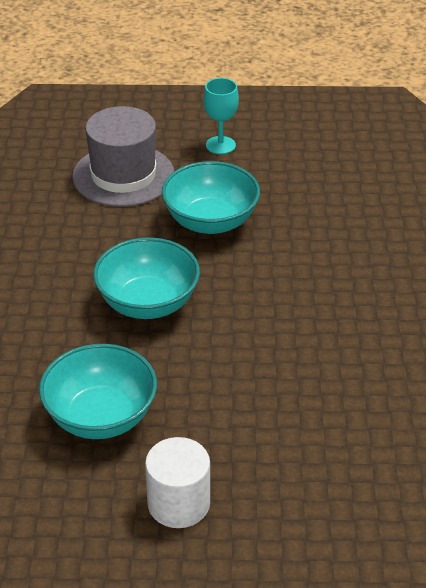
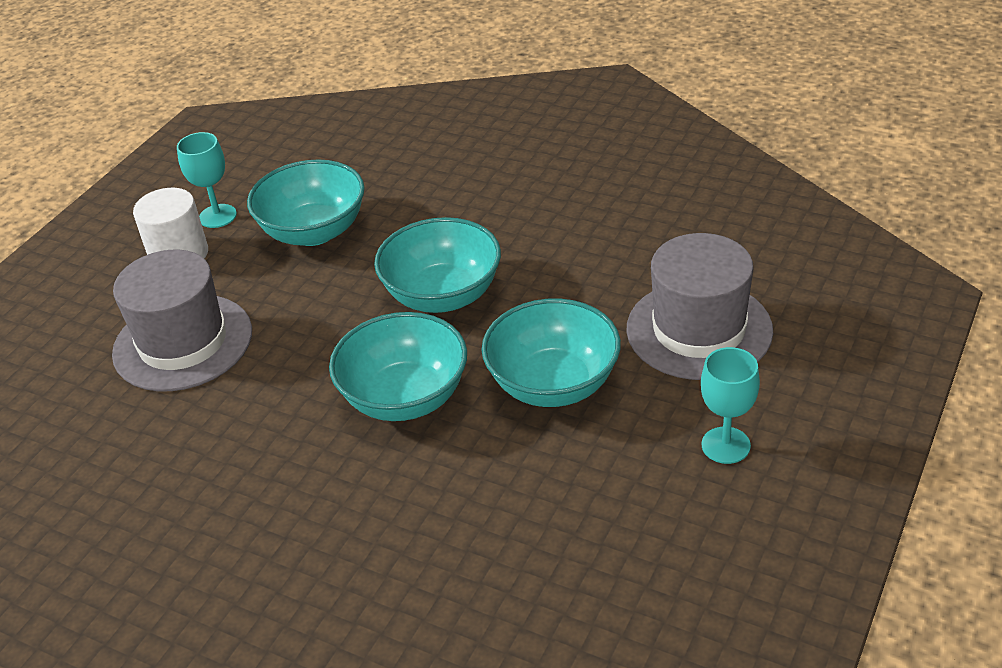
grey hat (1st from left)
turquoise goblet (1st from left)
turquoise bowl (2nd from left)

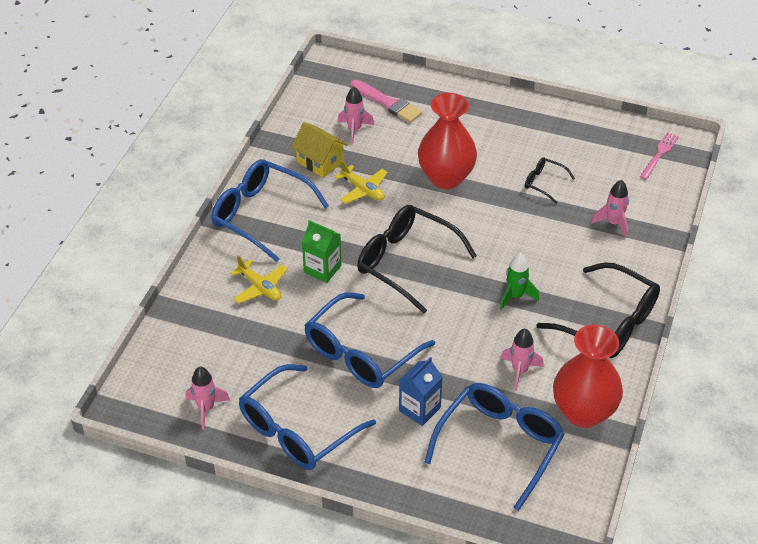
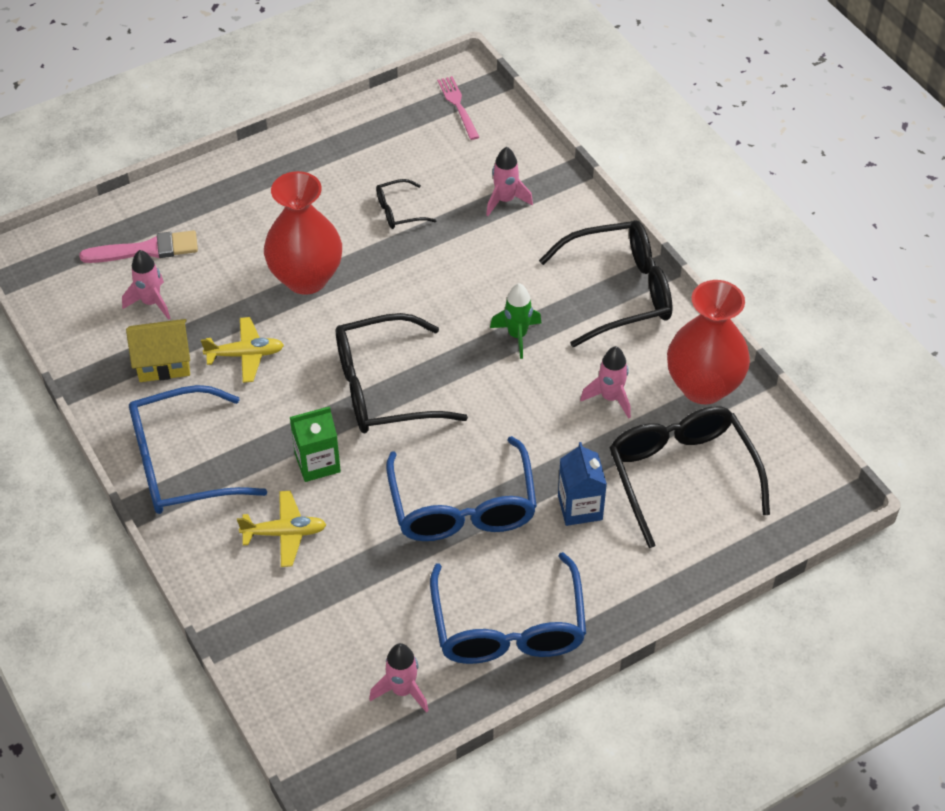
black glasses (4th from left)

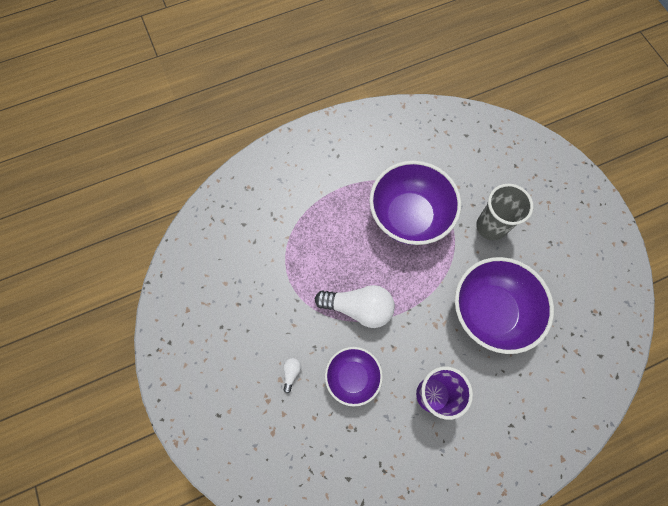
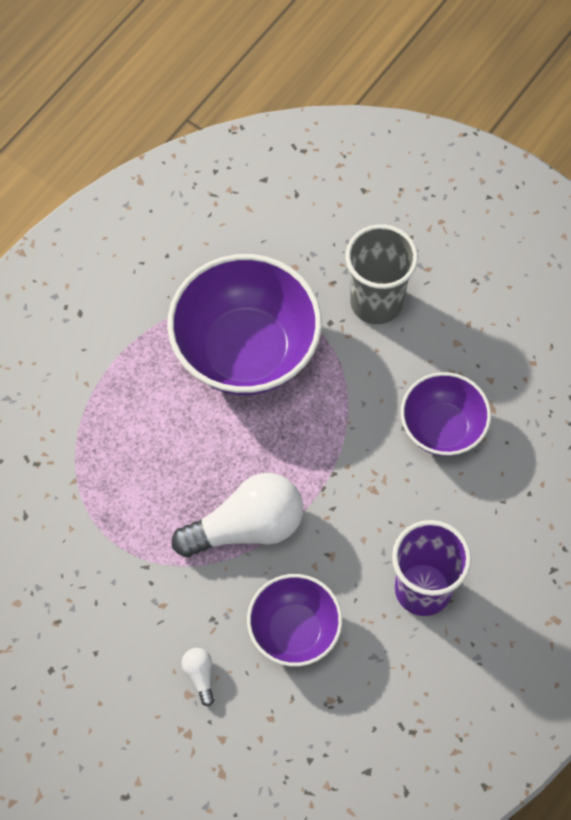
purple bowl (3rd from left)

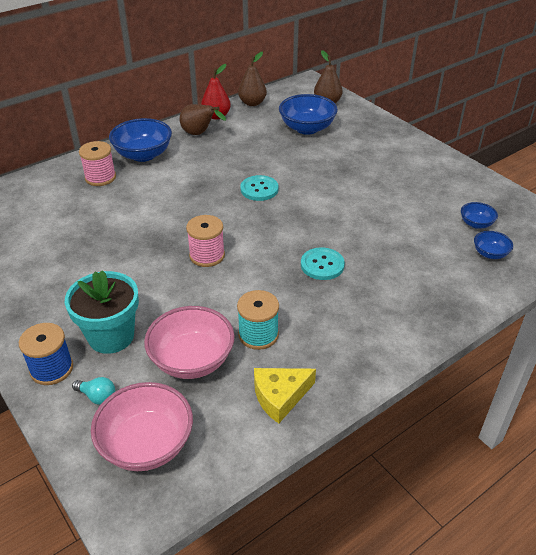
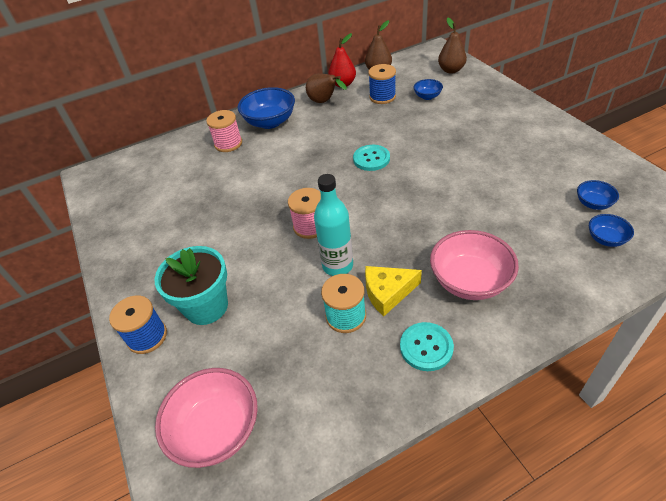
turquoise light bulb
turquoise bottle
blue spool (2nd from left)
pink bowl (2nd from left)
yellow cheese
turquoise button (2nd from left)
blue bowl (2nd from left)

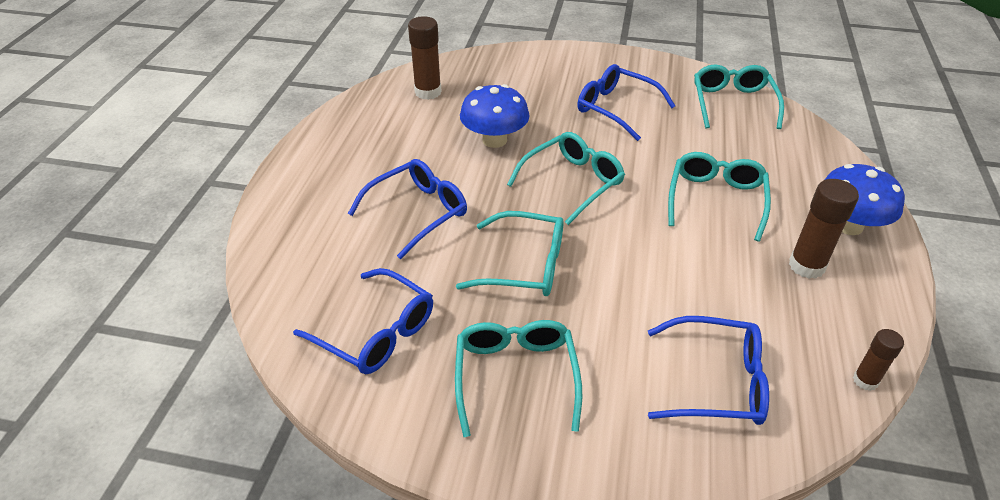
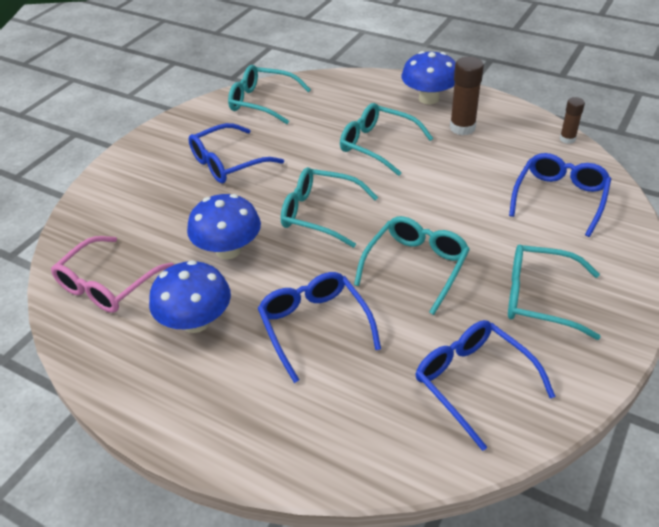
blue mushroom (1st from left)
pink glasses
blue glasses (3rd from left)
turquoise glasses (2nd from left)

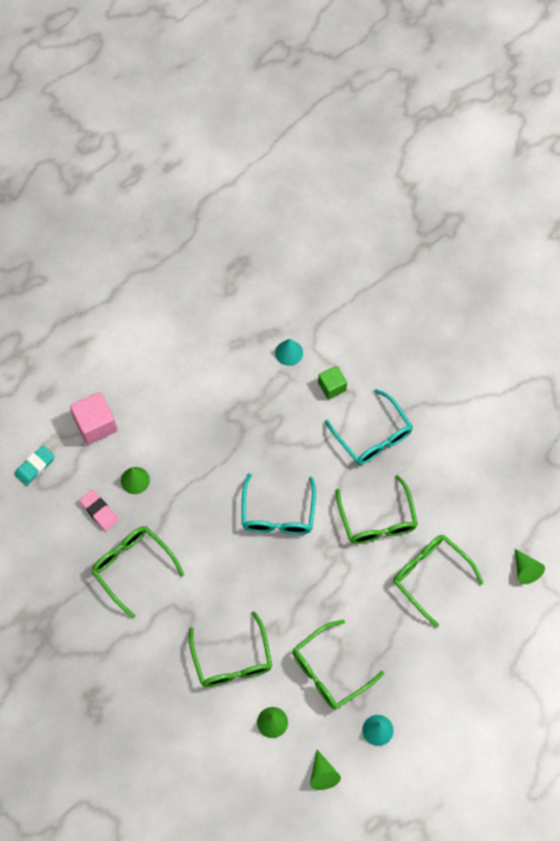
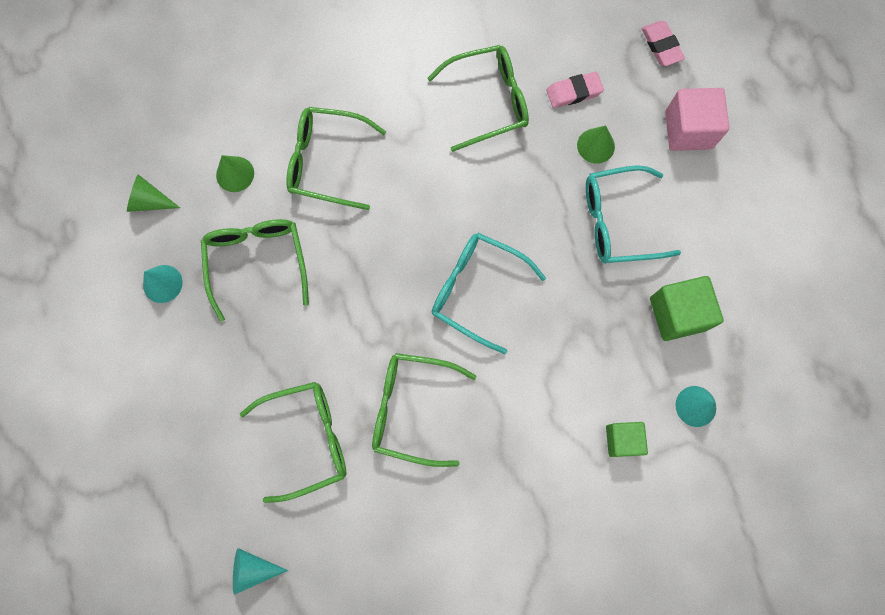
green cube (2nd from left)
turquoise glasses (2nd from left)
pink eraser (2nd from left)
turquoise cone (2nd from left)

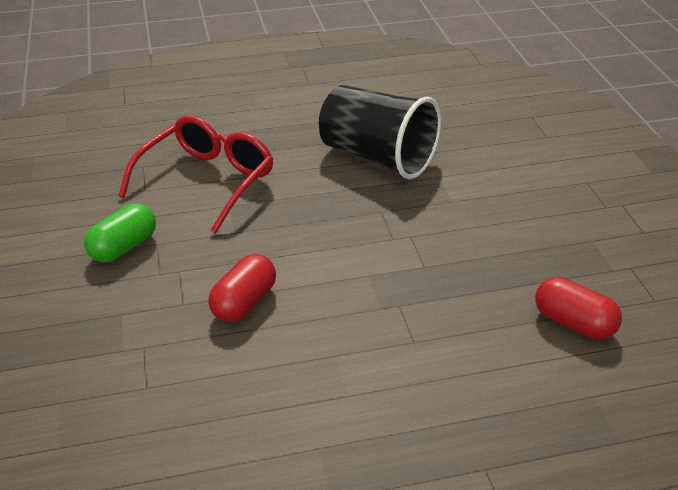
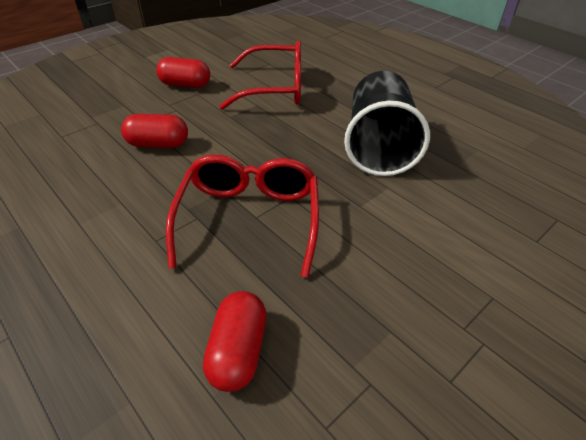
red glasses (1st from left)
red capsule (2nd from left)

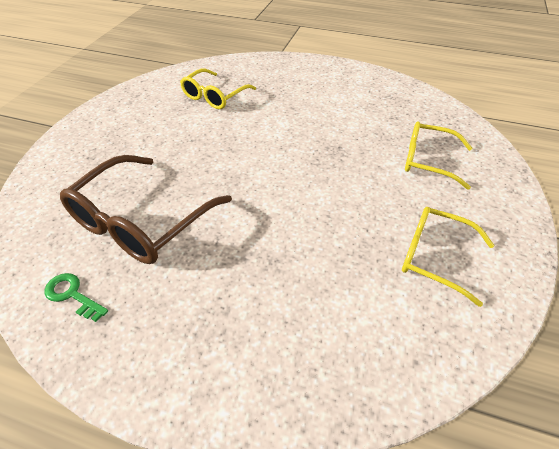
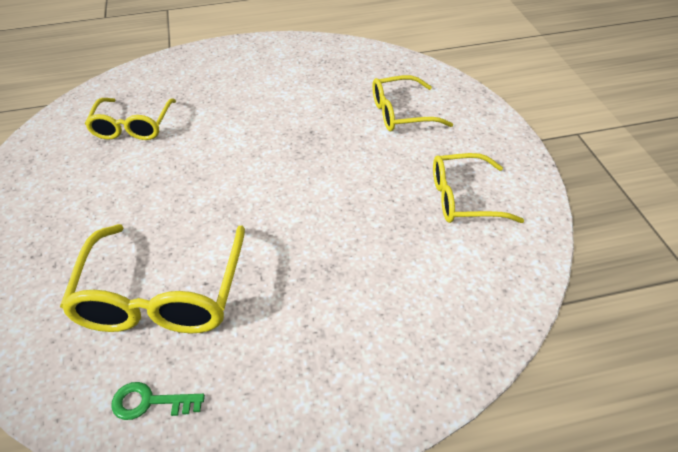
yellow glasses (2nd from left)

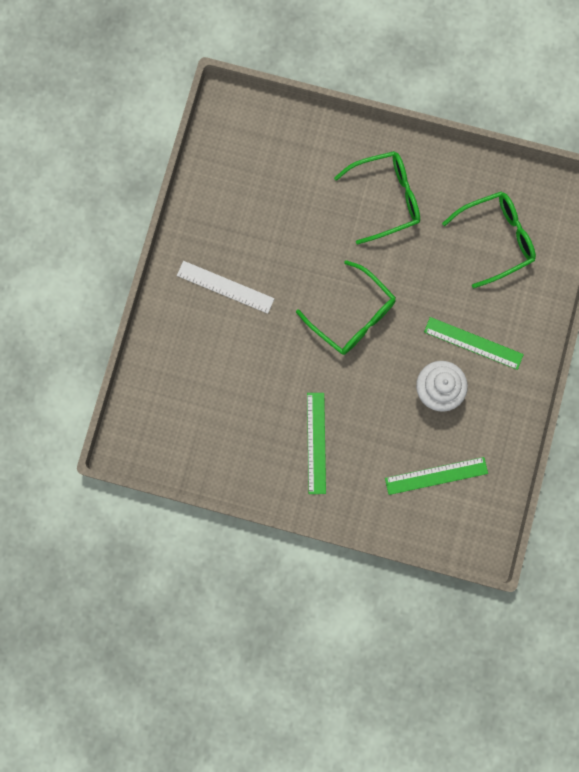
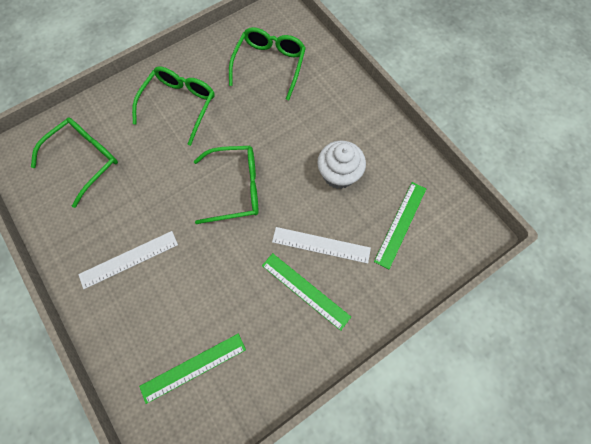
green glasses (1st from left)
white ruler (2nd from left)
green ruler (1st from left)

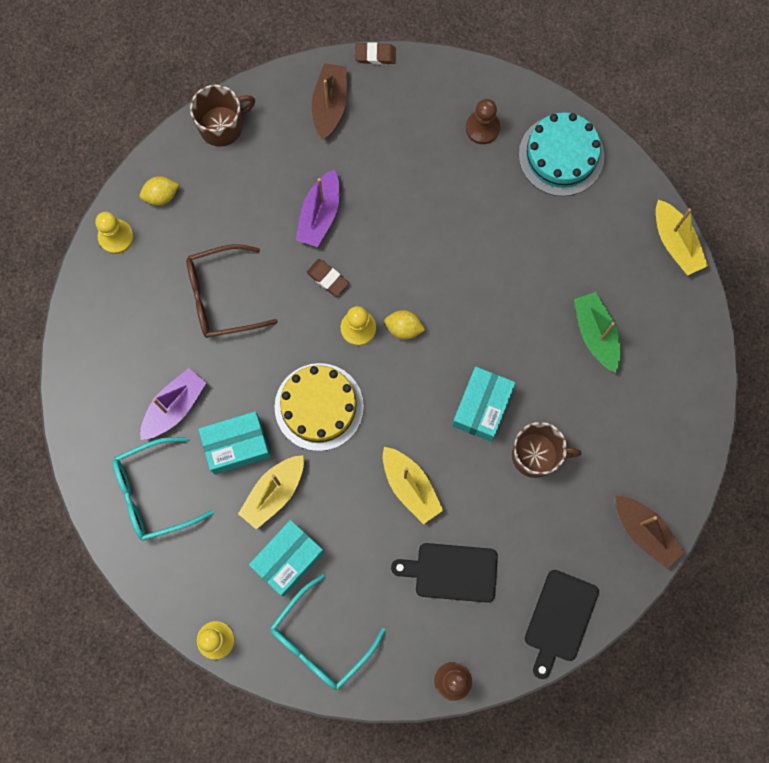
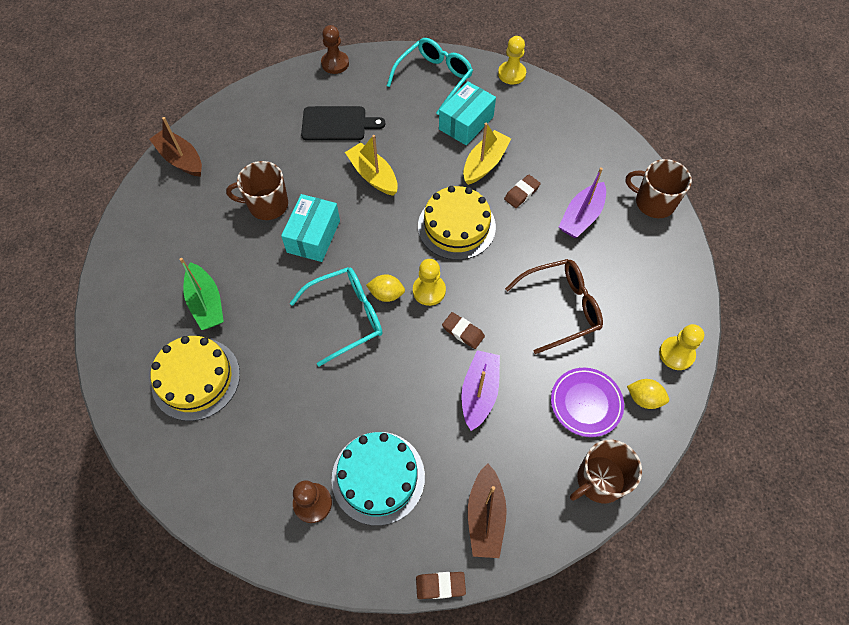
black cutting board (2nd from left in the first image)
yellow boat (3rd from left in the first image)
yellow cake (1st from left)
purple plate
brown mug (3rd from left)
turquoise glasses (1st from left)
turquoise cake
brown eraser (3rd from left)
yellow lemon (2nd from left)

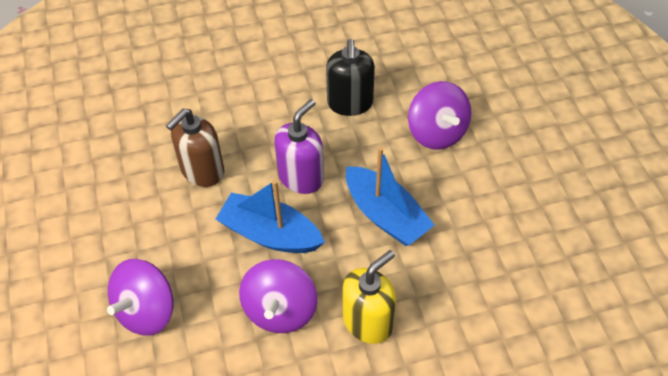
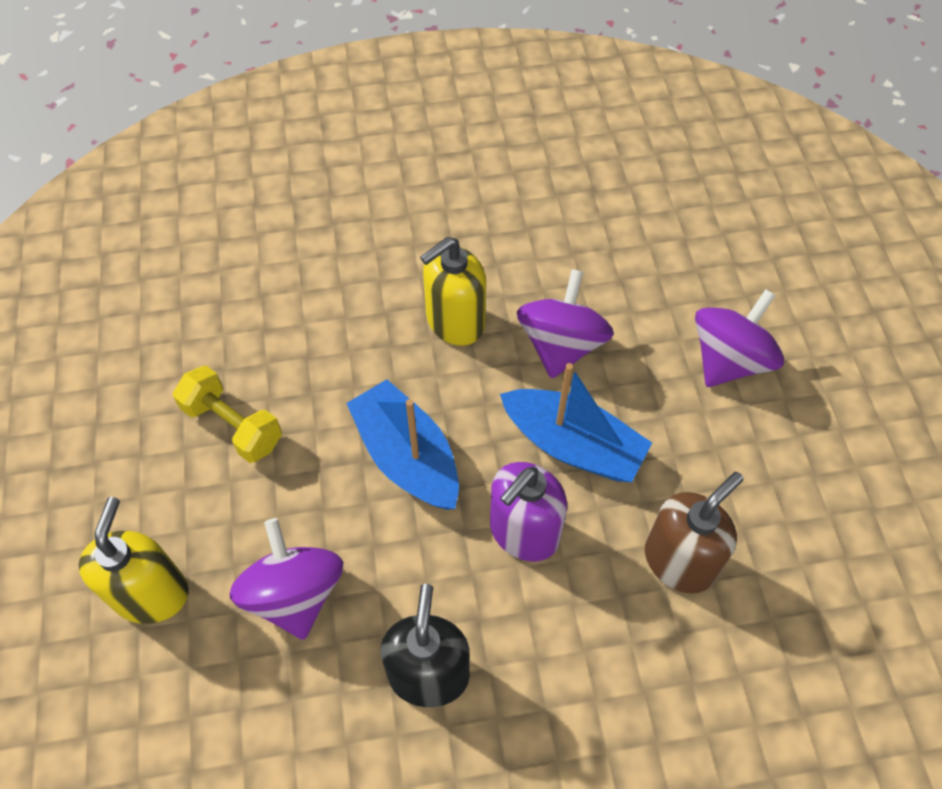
yellow soap dispenser (1st from left)
yellow dumbbell

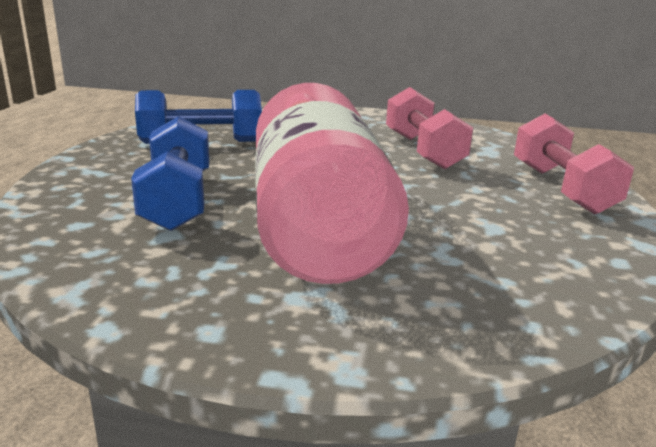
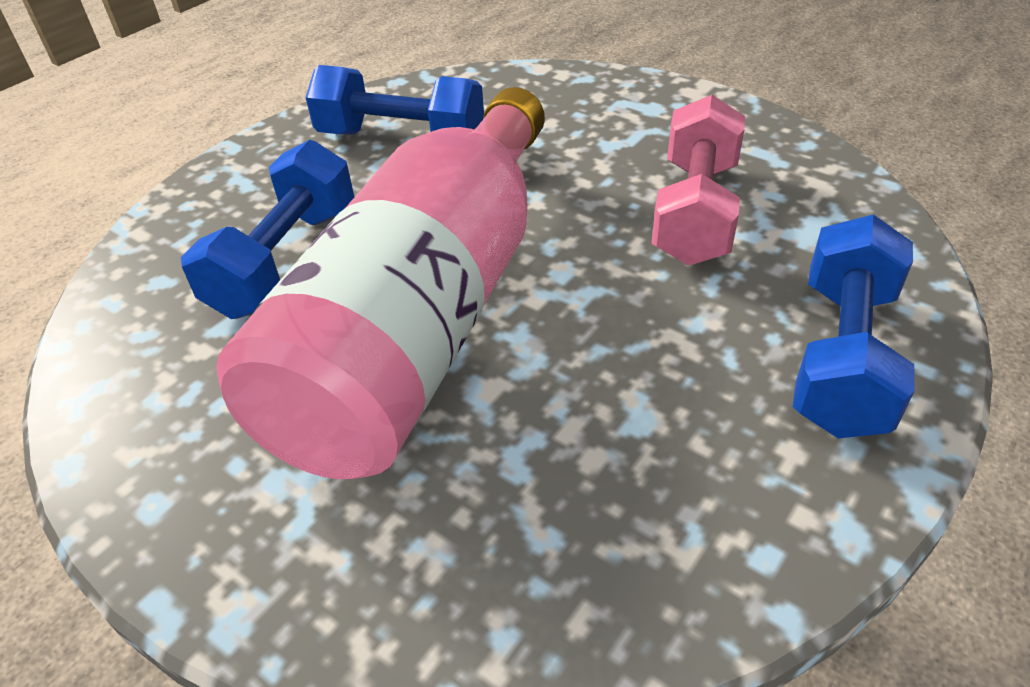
blue dumbbell (3rd from left)

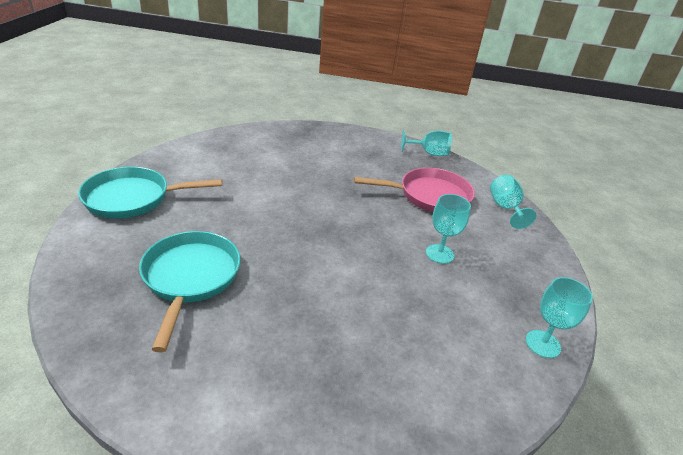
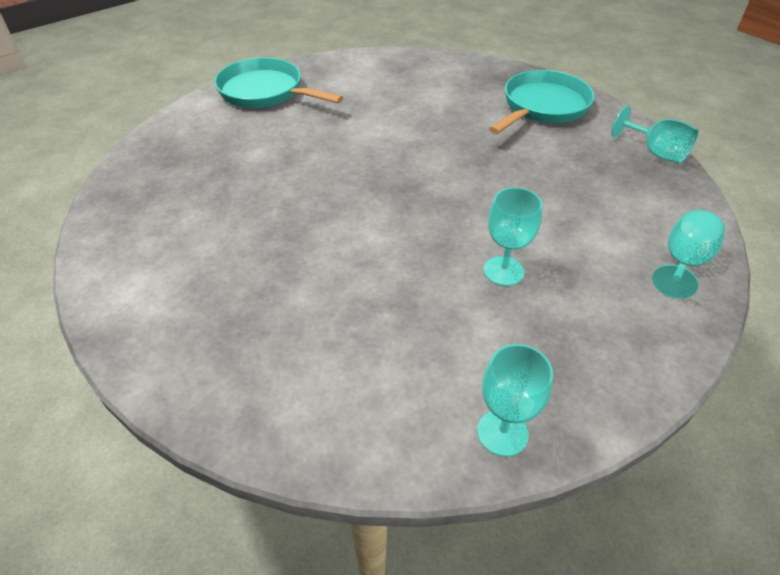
pink pan
turquoise pan (2nd from left)

